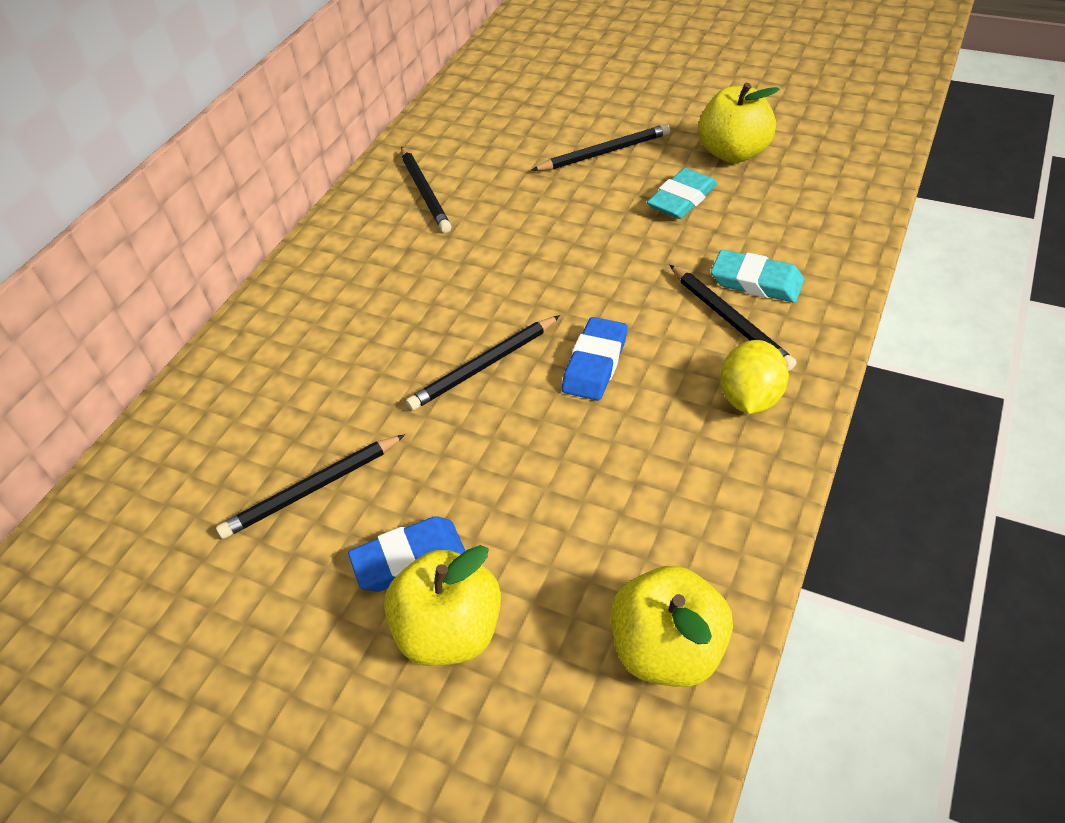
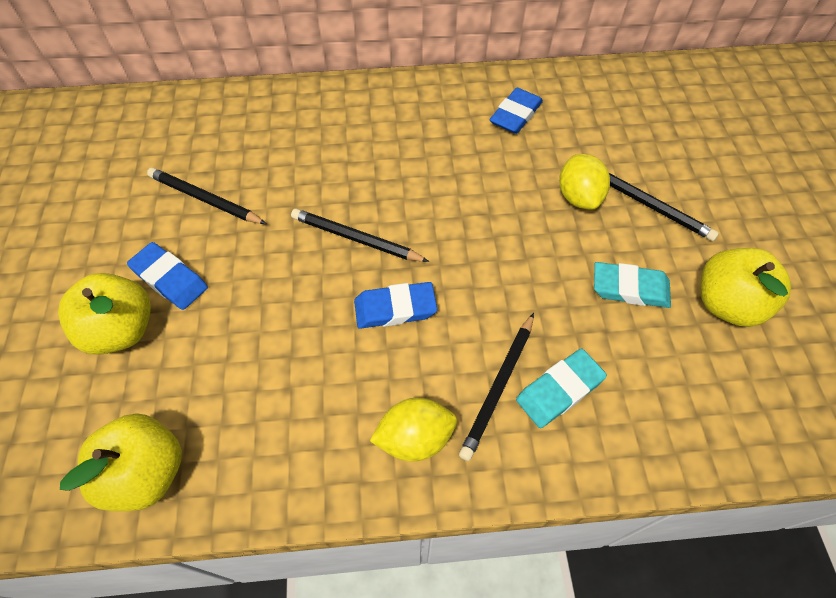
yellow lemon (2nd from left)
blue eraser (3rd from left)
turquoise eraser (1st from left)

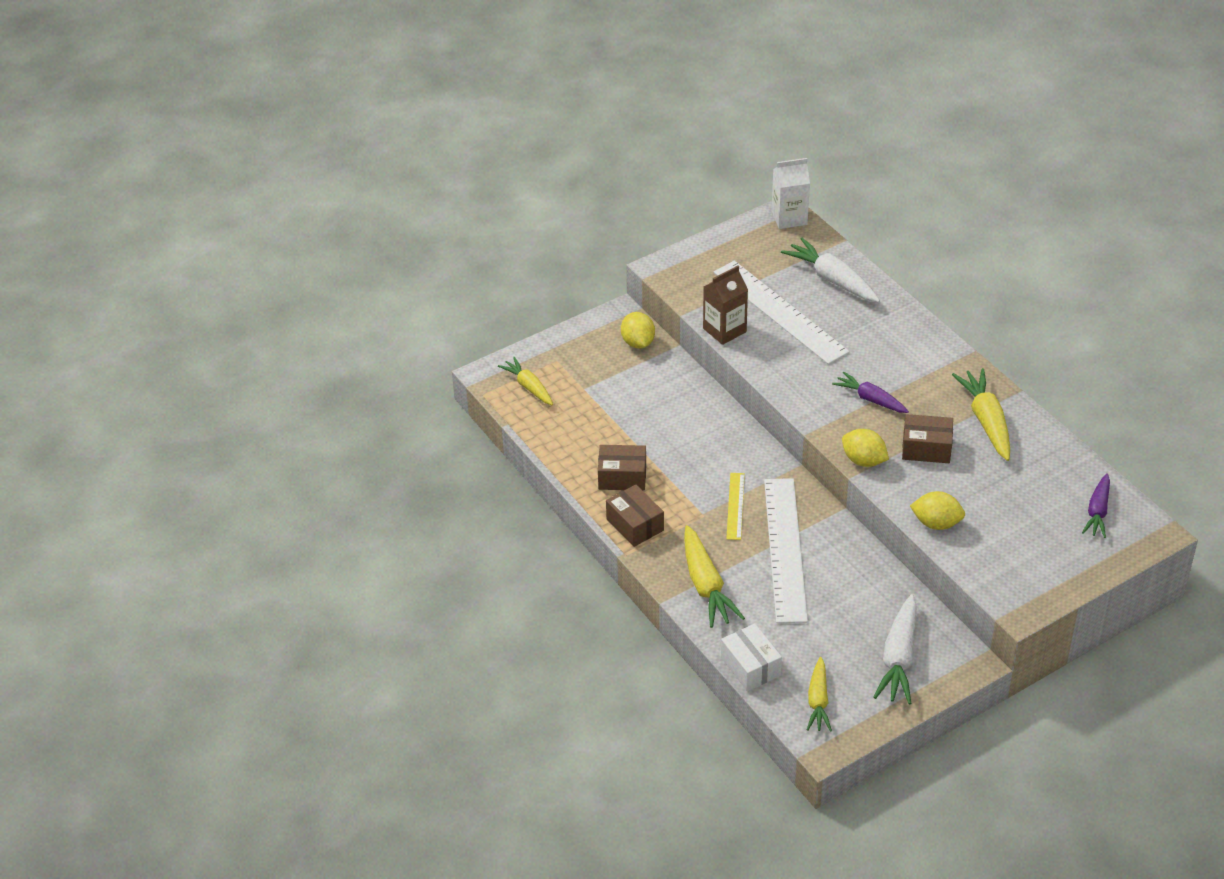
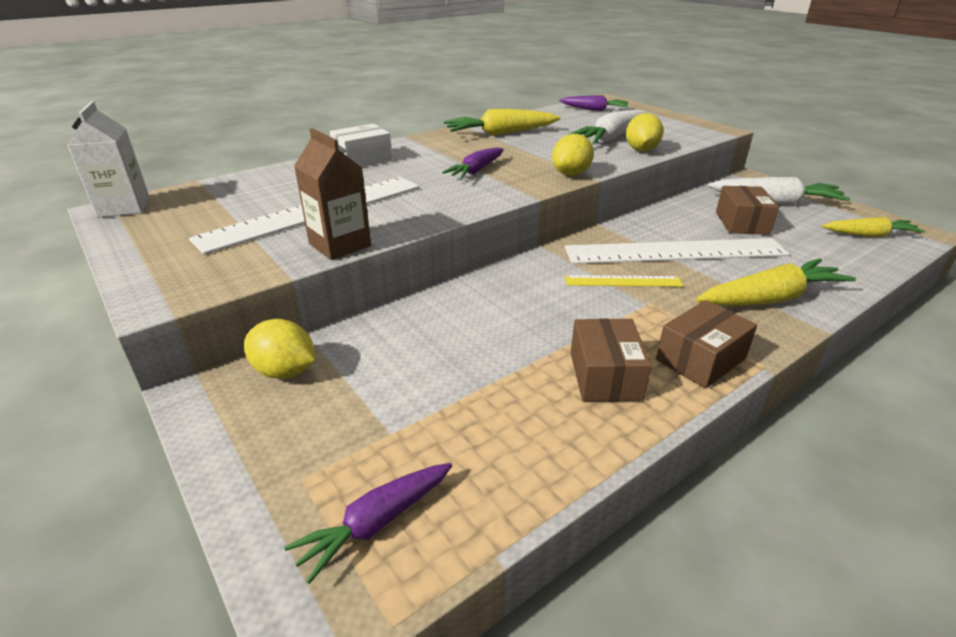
white box
white carrot (1st from left)
brown box (3rd from left)
purple carrot (1st from left)
yellow lemon (1st from left)

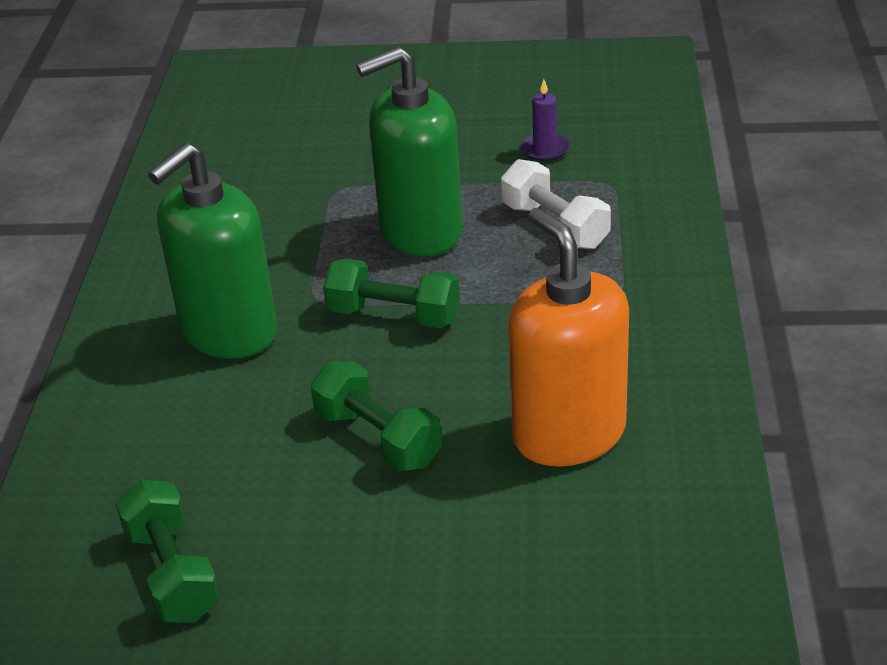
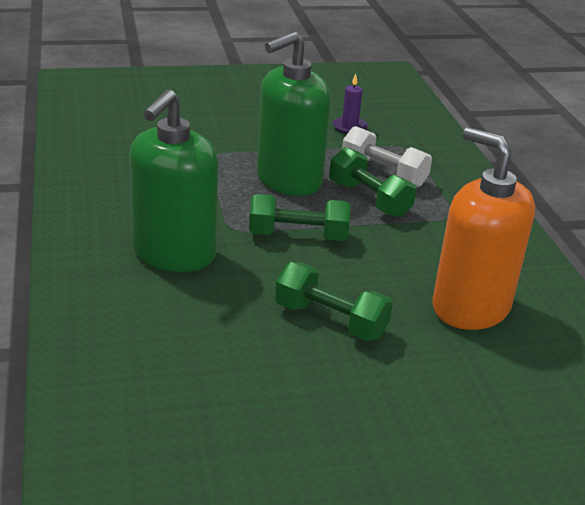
green dumbbell (3rd from left)

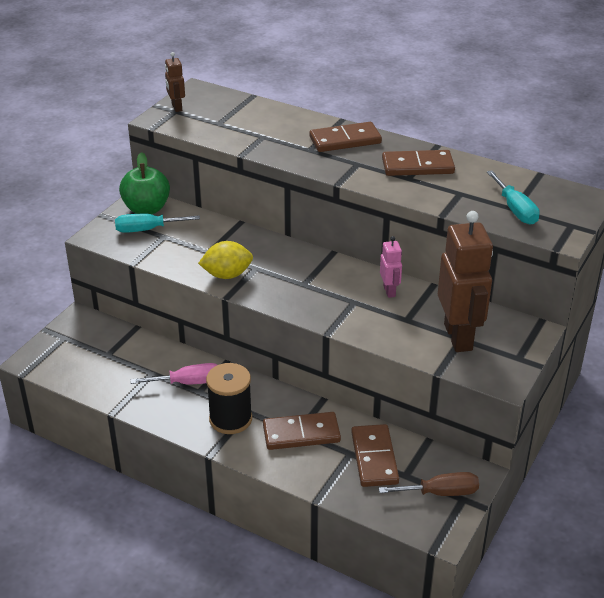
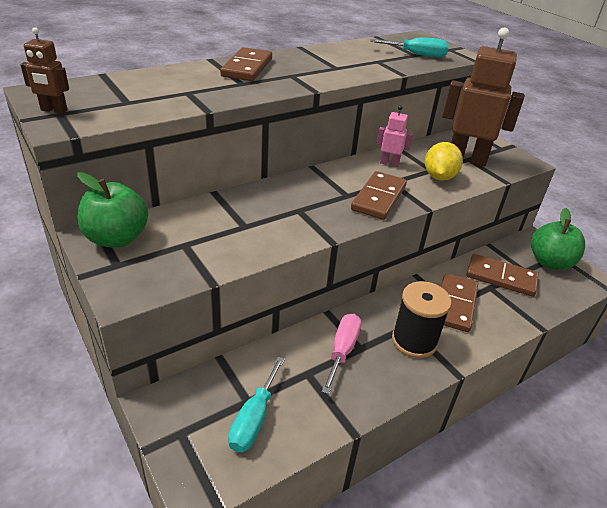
turquoise screwdriver (1st from left)
yellow lemon
brown domino (2nd from left)
green apple (2nd from left)

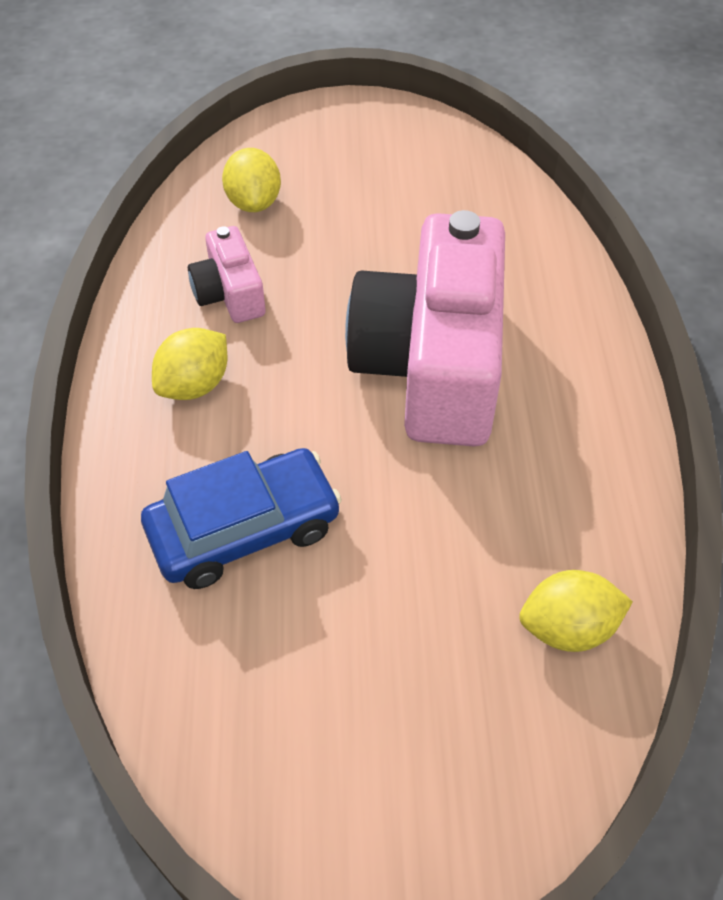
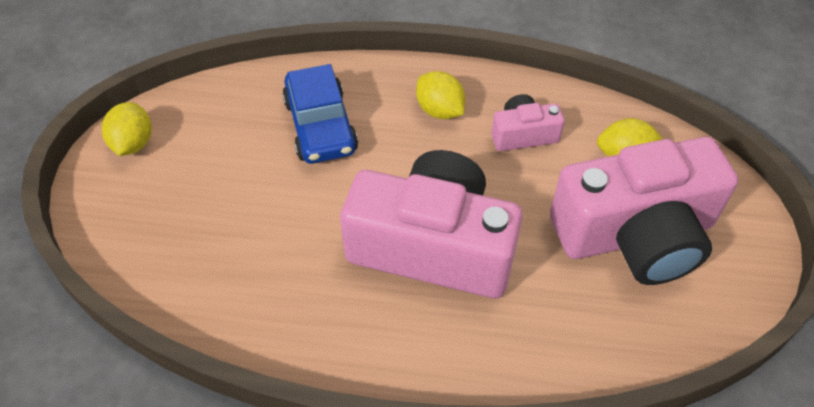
pink camera (3rd from left)
yellow lemon (1st from left)

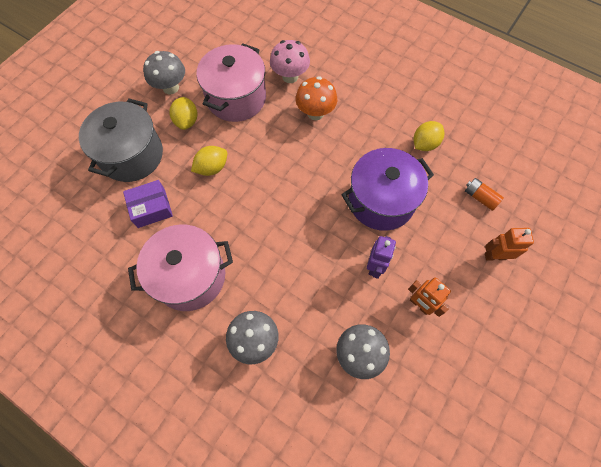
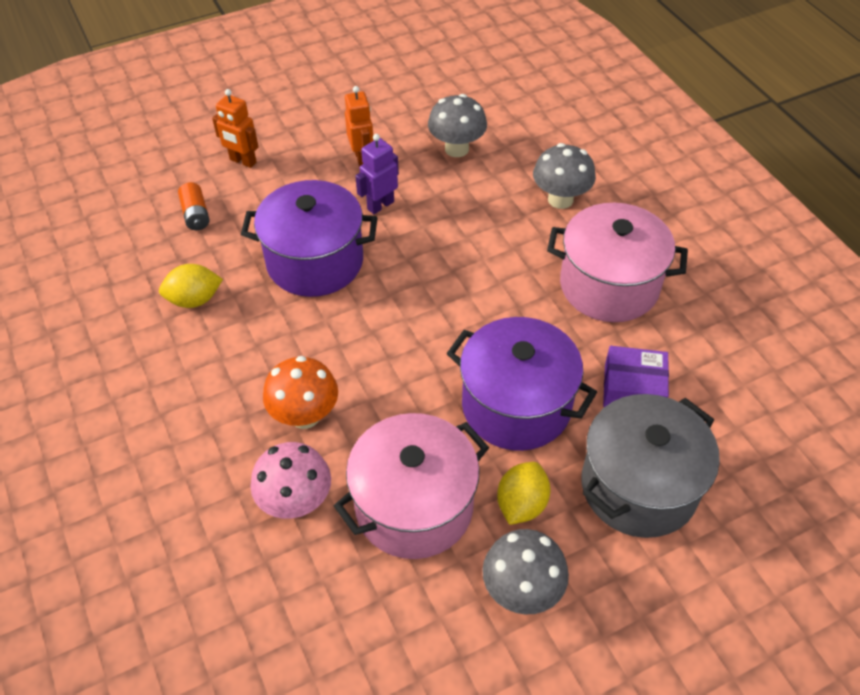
purple pot (2nd from left)

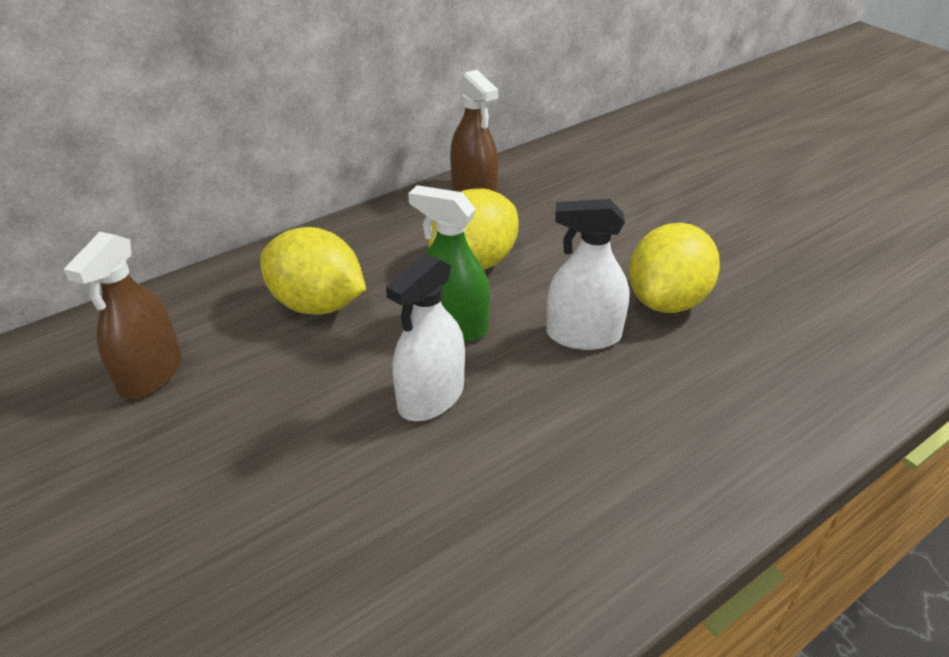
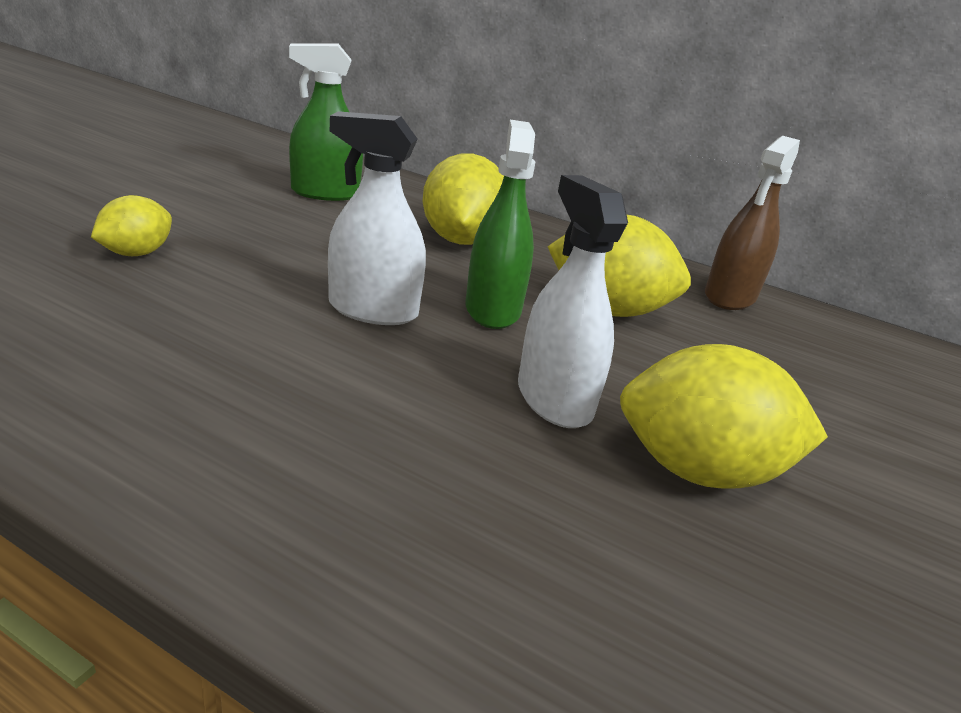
yellow lemon (1st from left)
green spray bottle (1st from left)

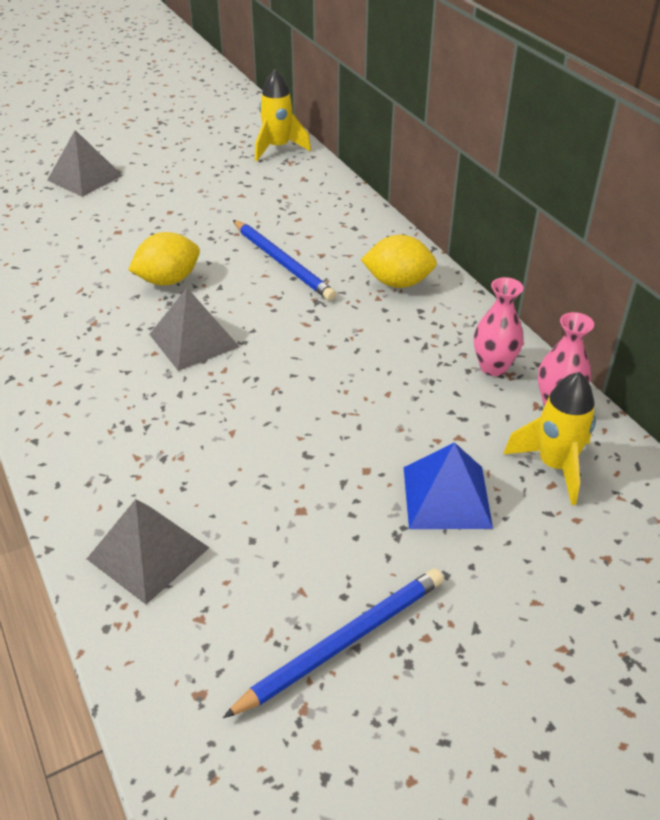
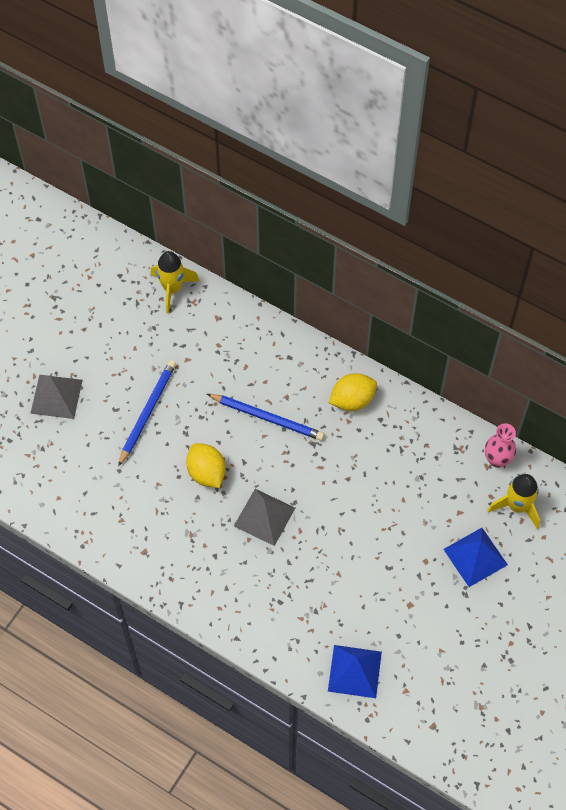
pink vase (1st from left in the first image)
blue pencil (1st from left)
blue pyramid (1st from left)
yellow lemon (1st from left)

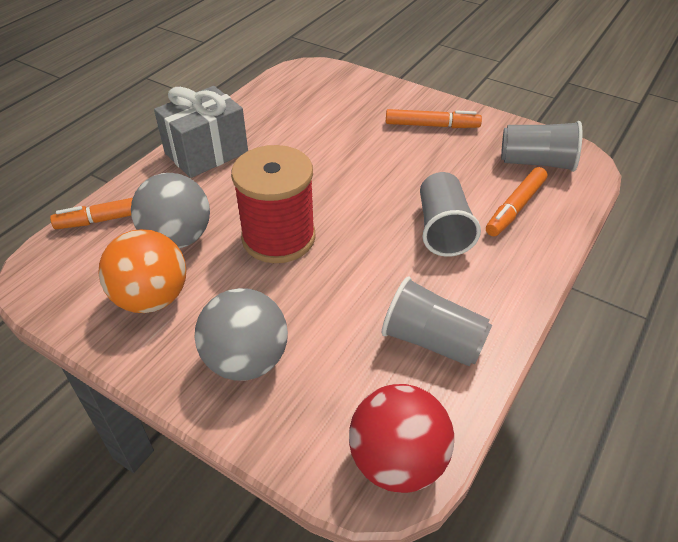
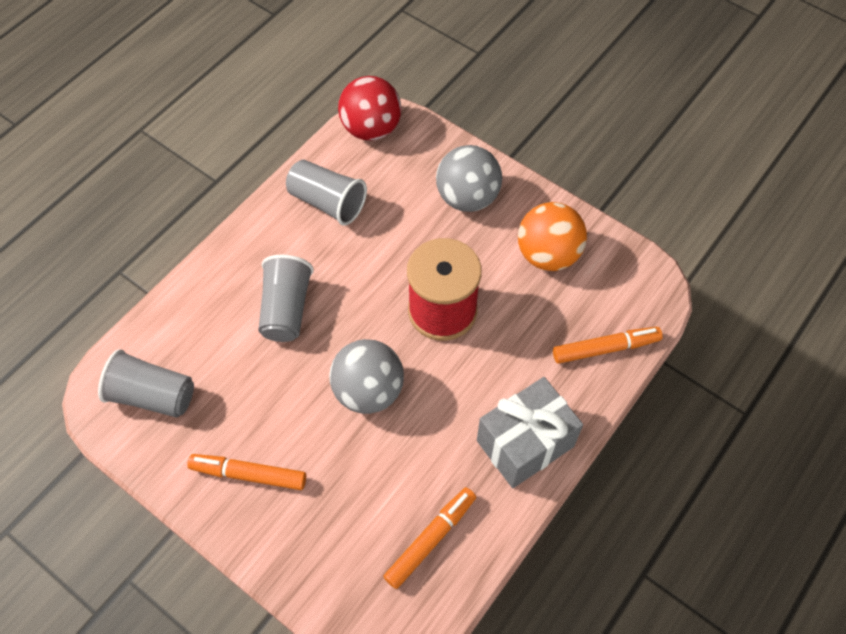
grey ball (1st from left)
orange marker (2nd from left)

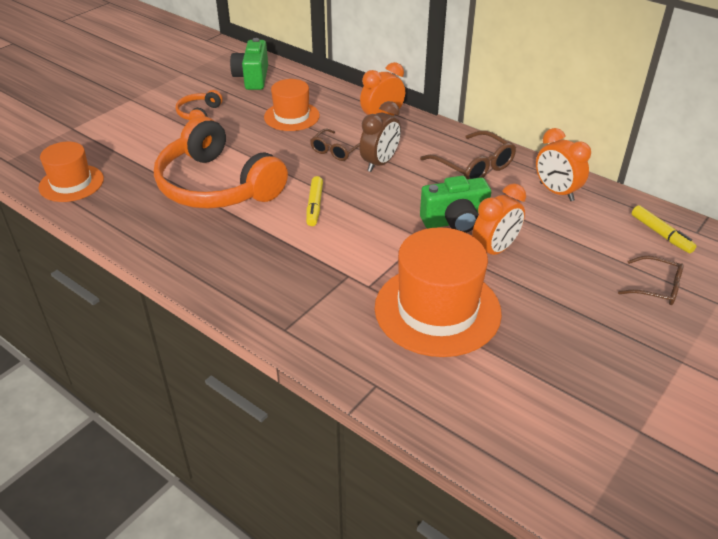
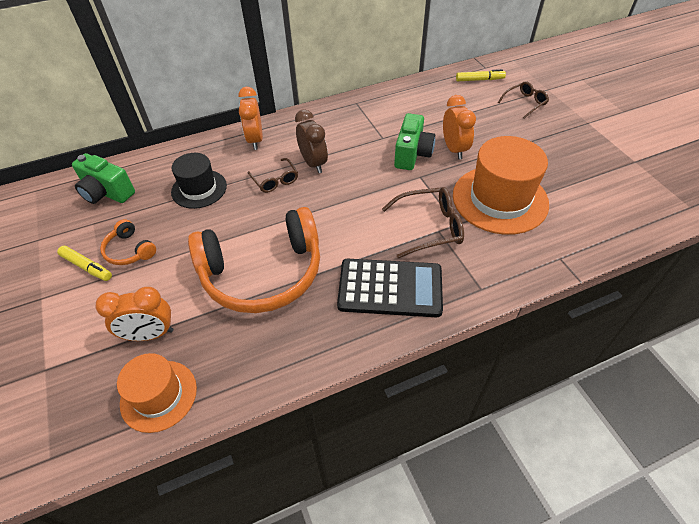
black calculator
yellow marker (1st from left)
brown glasses (2nd from left)
orange clock (1st from left)
black hat

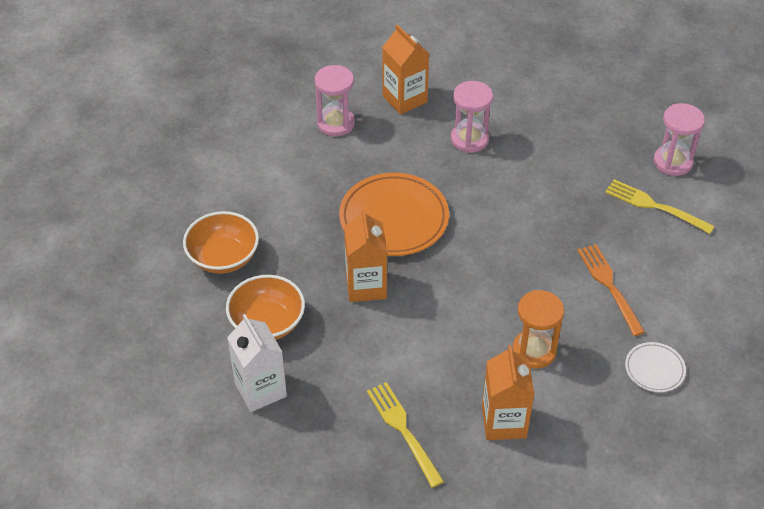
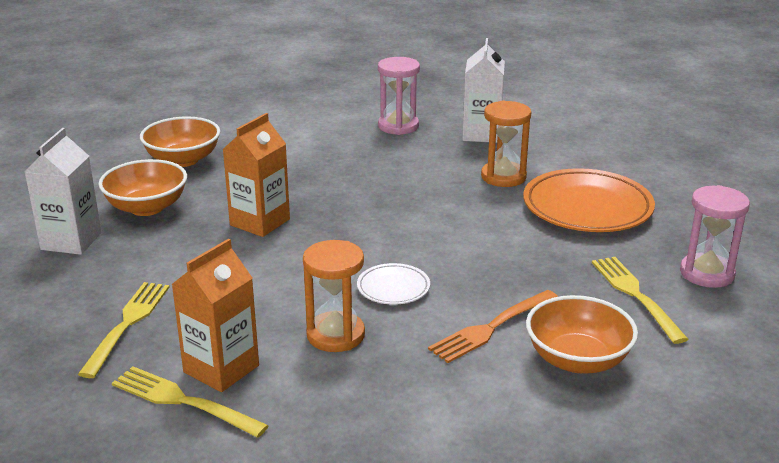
yellow fork (2nd from left)
orange bowl (3rd from left)
orange plate
white plate
white carton (2nd from left)
orange hourglass (2nd from left)
orange fork

